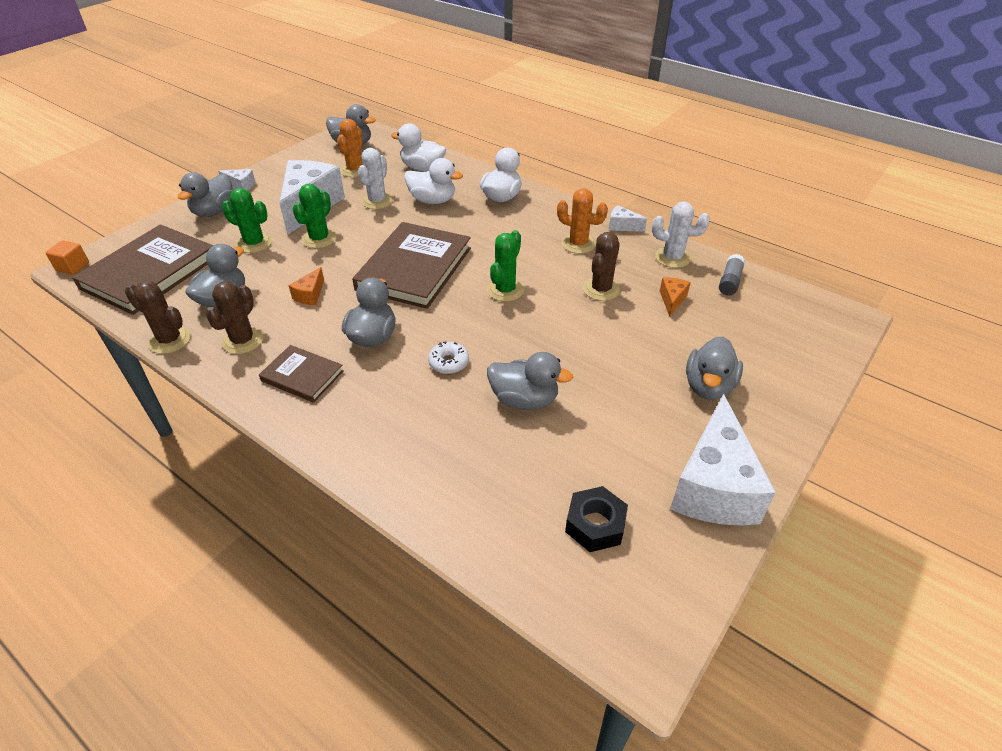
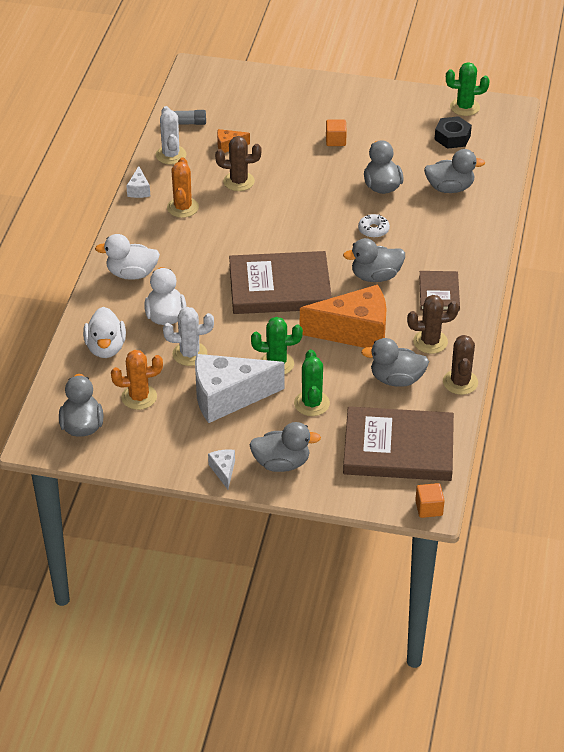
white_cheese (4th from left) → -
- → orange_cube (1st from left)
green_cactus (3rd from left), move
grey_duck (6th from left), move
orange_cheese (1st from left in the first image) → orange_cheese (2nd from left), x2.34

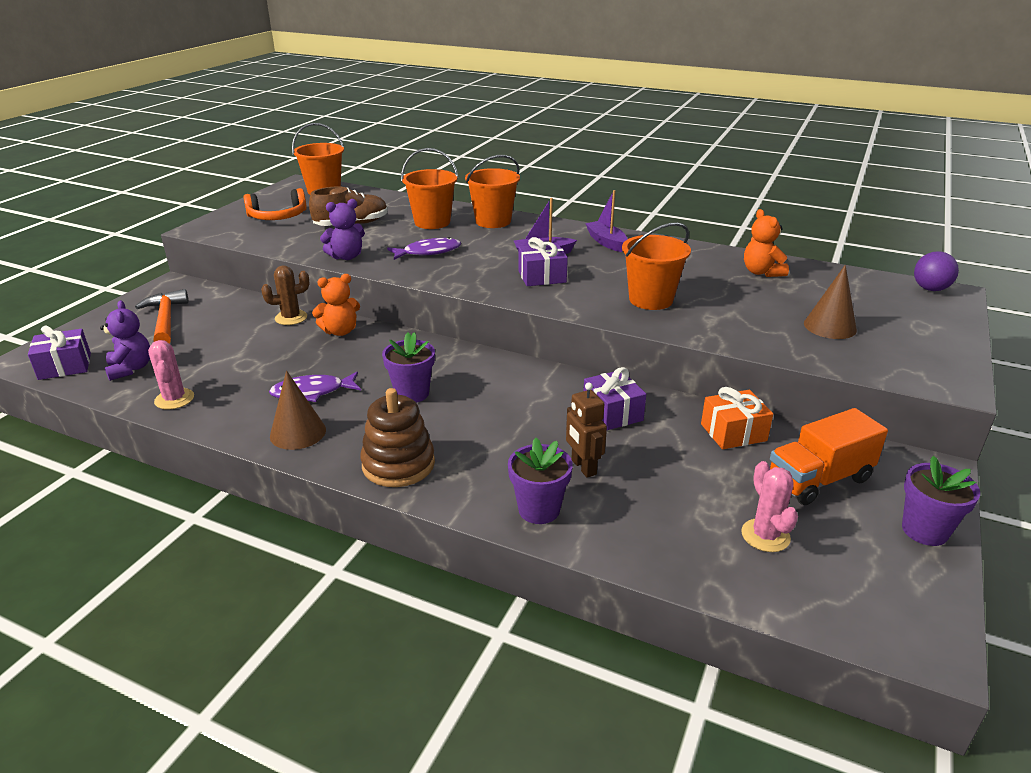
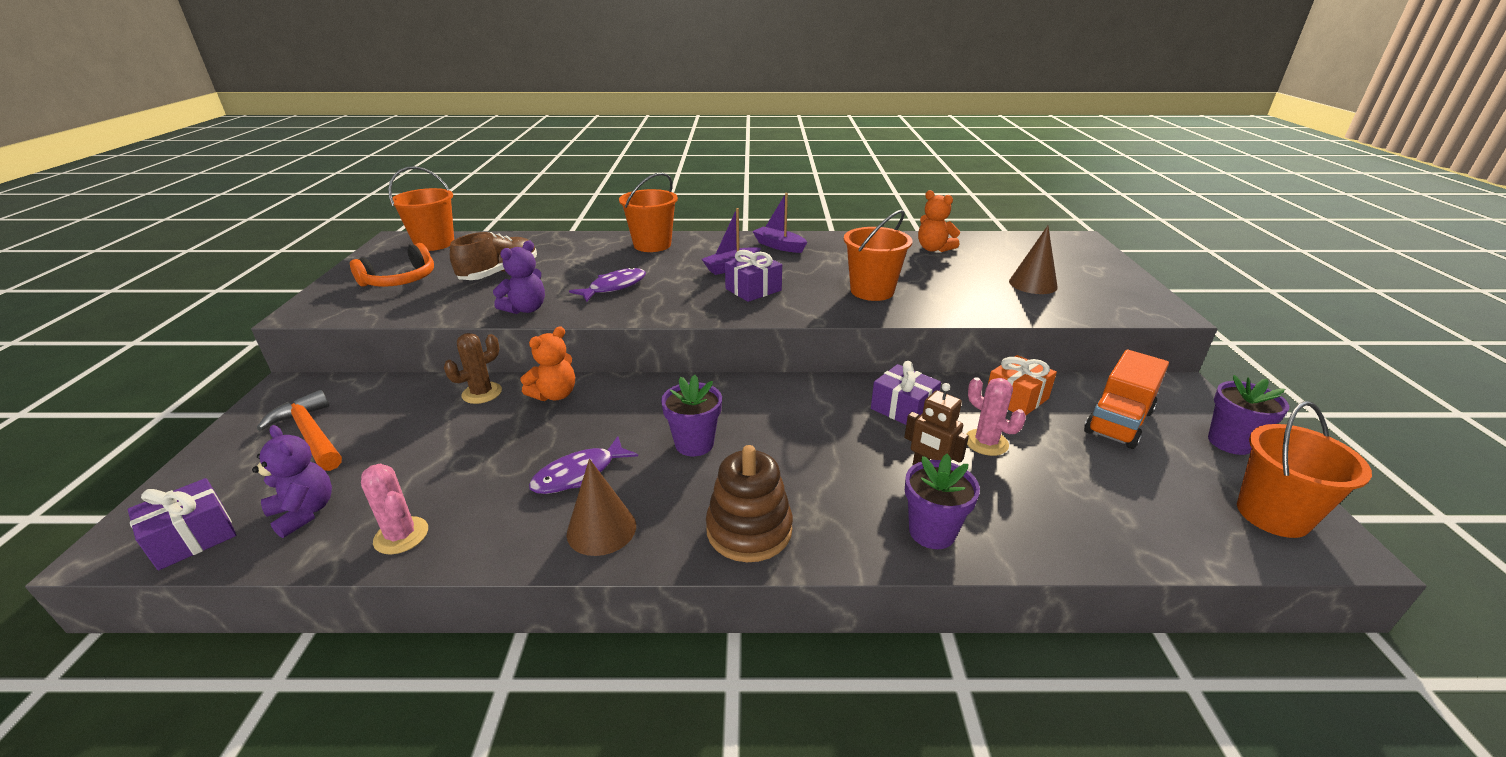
purple_ball → -
orange_bucket (2nd from left in the first image) → orange_bucket (4th from left), move
pink_cactus (2nd from left), move

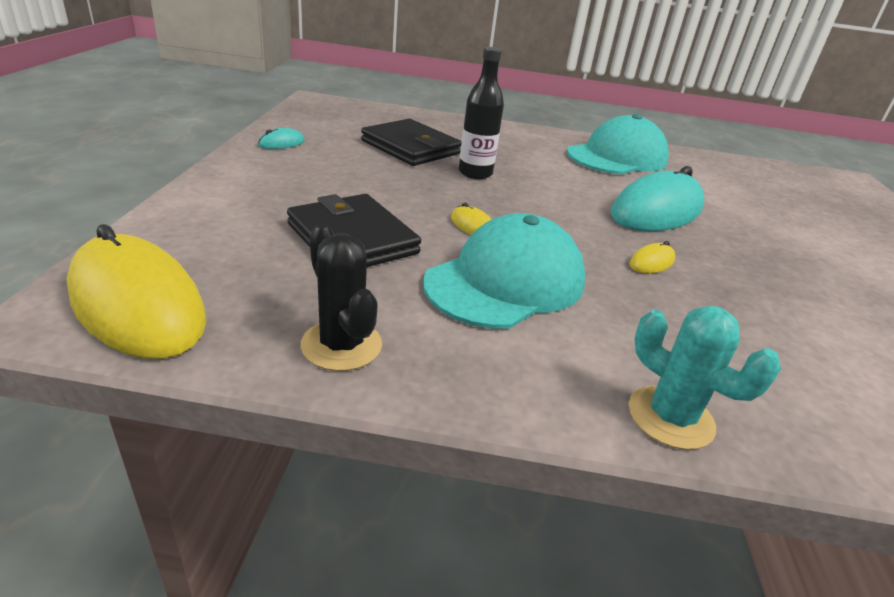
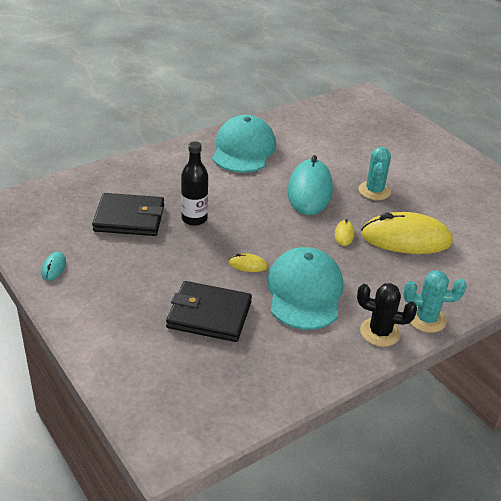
- → turquoise_cactus (1st from left)
yellow_mouse (1st from left in the first image) → yellow_mouse (3rd from left), move
black_cactus, move

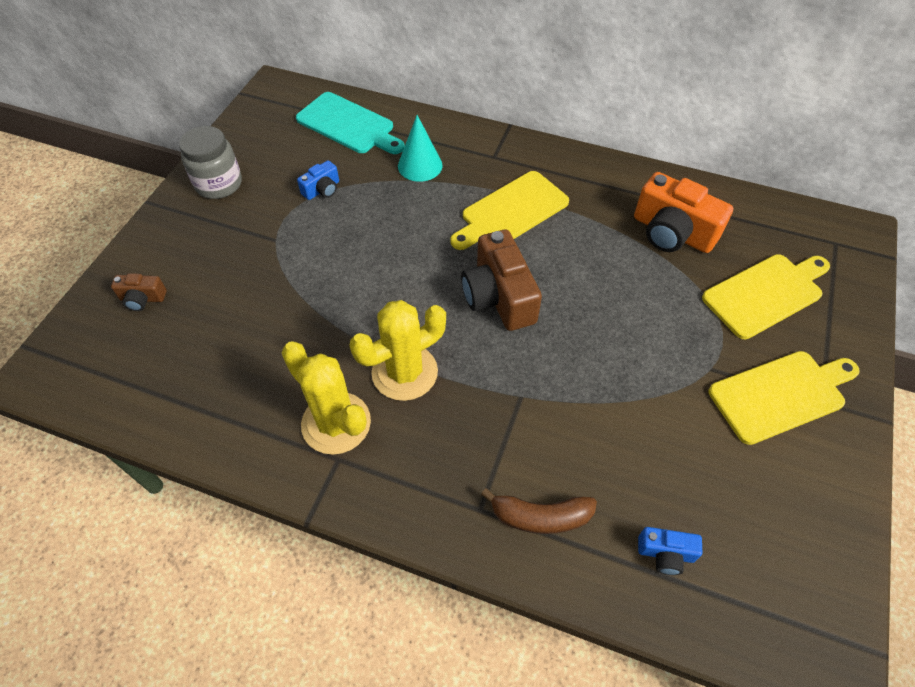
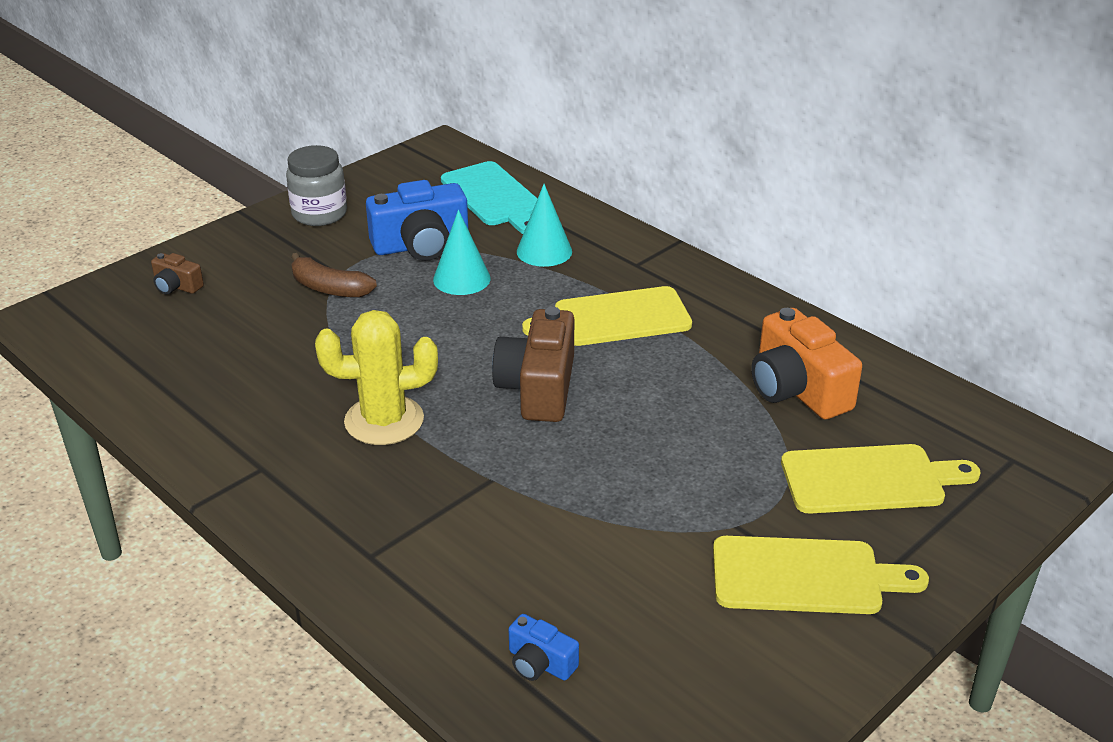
yellow_cactus (1st from left) → -
- → turquoise_cone (1st from left)
brown_banana, move
blue_camera (1st from left), x2.02

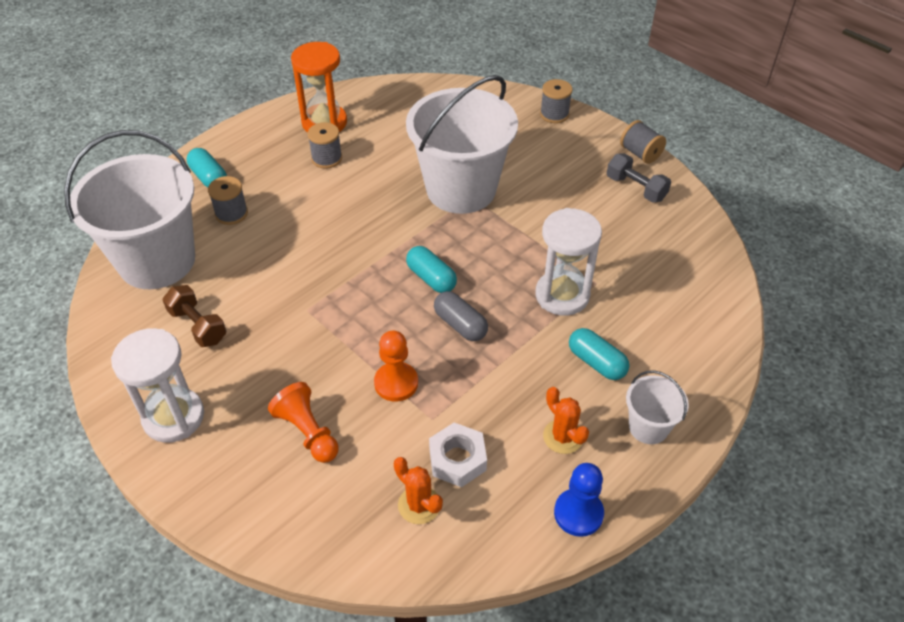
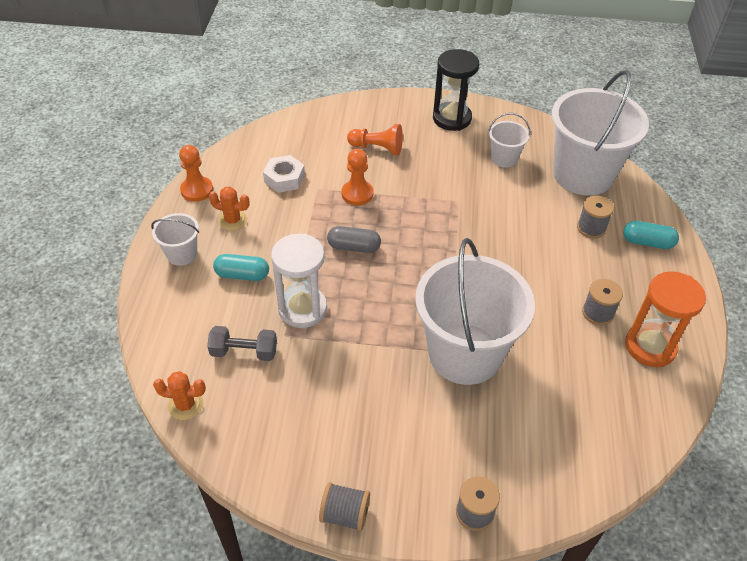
turquoise_capsule (2nd from left) → -
orange_cactus (1st from left), move
grey_dumbbell, move
brown_dumbbell → white_bucket (3rd from left)
white_hourglass (1st from left) → black_hourglass
blue_pawn → orange_pawn (1st from left)

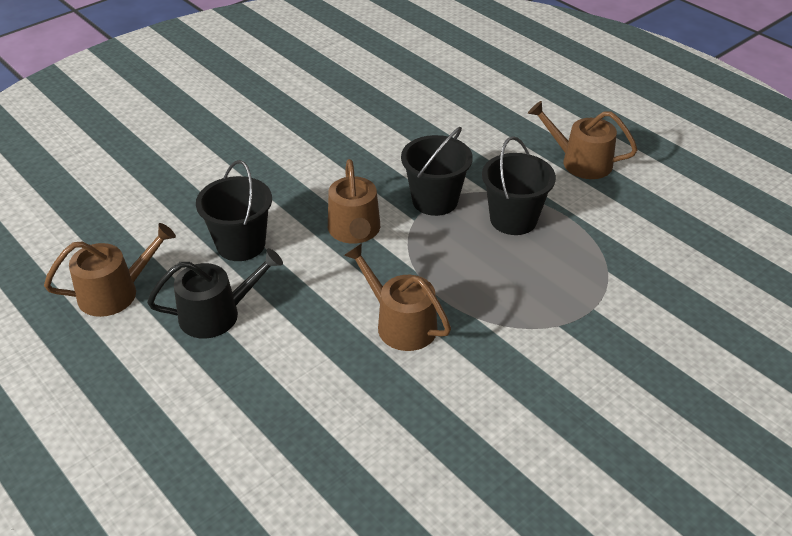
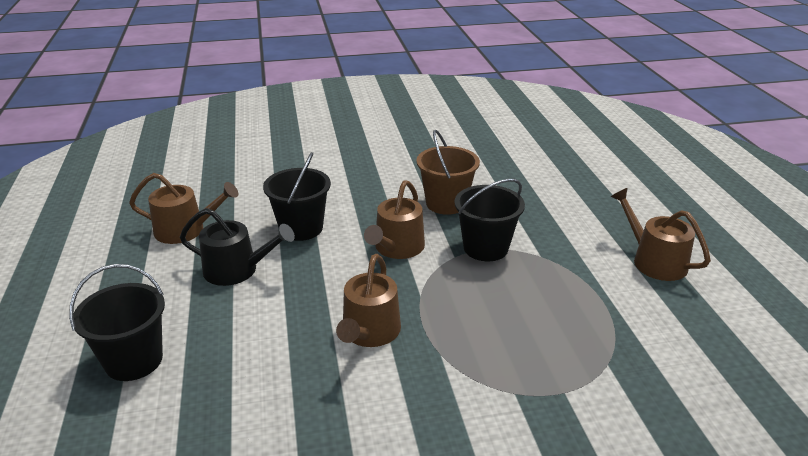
- → brown_bucket
black_bucket (3rd from left in the first image) → black_bucket (1st from left), move
brown_watering_can (3rd from left in the first image) → brown_watering_can (2nd from left), 150 degrees counterclockwise

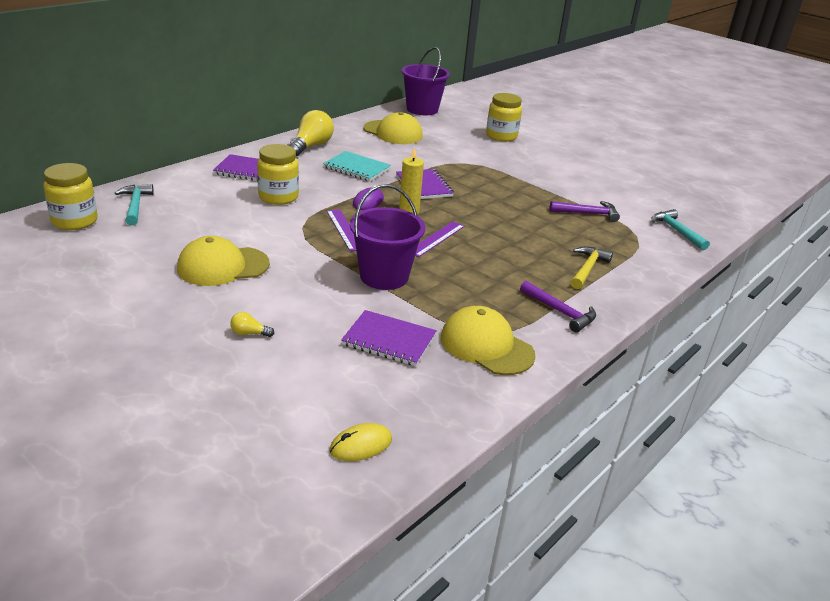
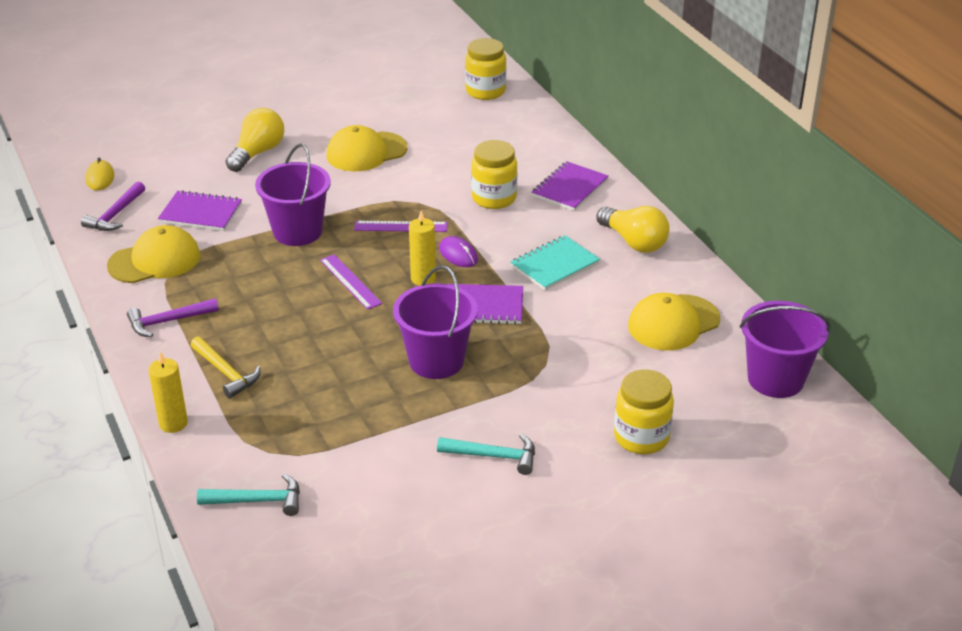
- → yellow_candle (1st from left)
- → purple_bucket (2nd from left)
turquoise_hammer (1st from left in the first image) → turquoise_hammer (2nd from left), move
purple_hammer (2nd from left in the first image) → purple_hammer (1st from left), move
yellow_cap (1st from left in the first image) → yellow_cap (2nd from left), 120 degrees counterclockwise
purple_notebook (2nd from left in the first image) → purple_notebook (1st from left), 60 degrees clockwise
yellow_light_bulb (1st from left), x2.24

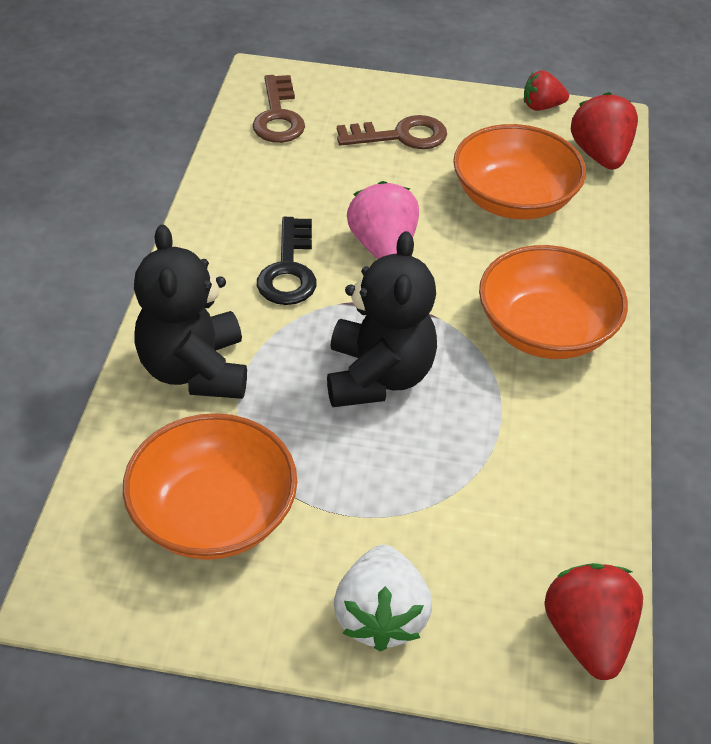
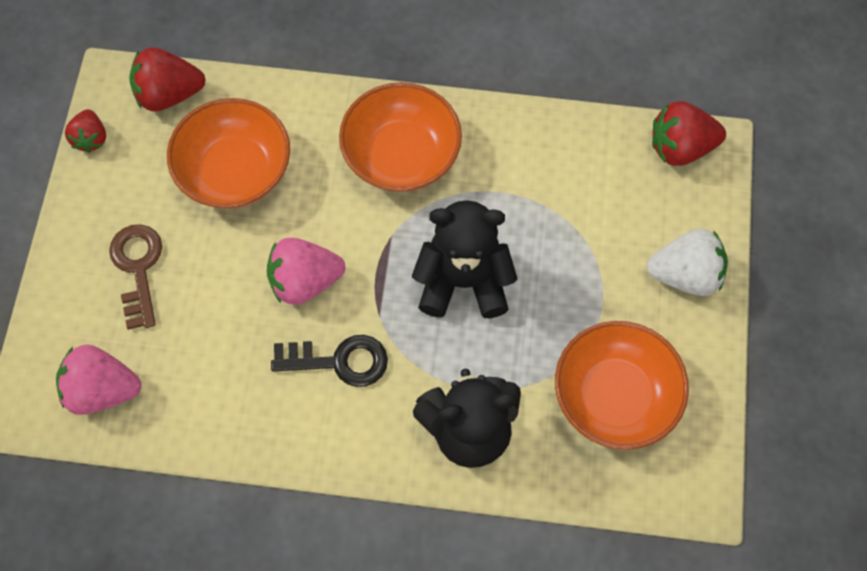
brown_key (1st from left) → pink_strawberry (1st from left)

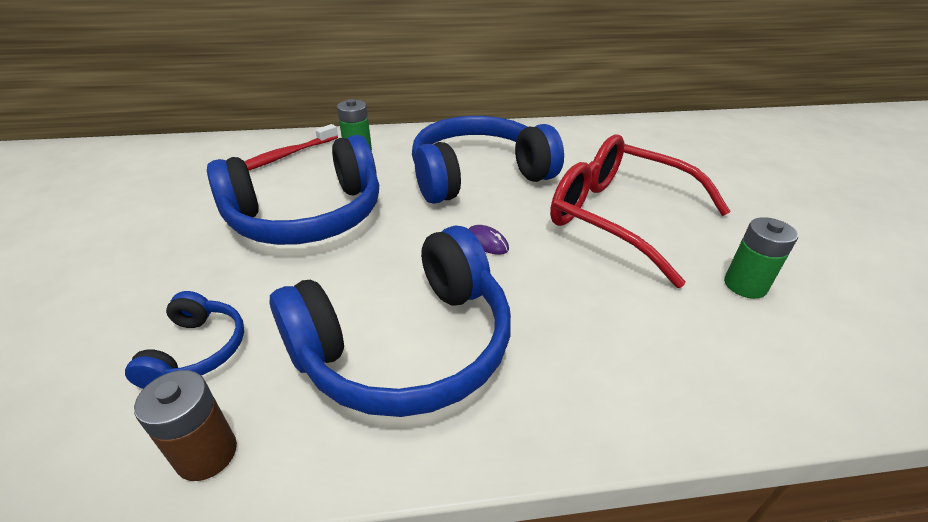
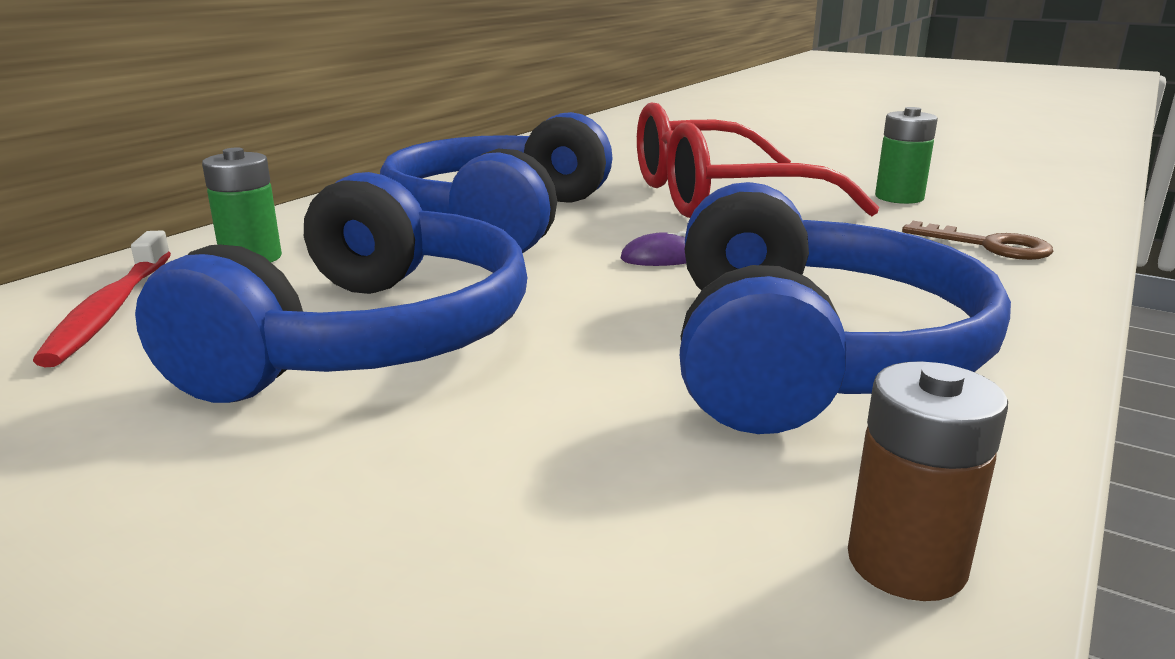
blue_headphones (1st from left) → -
- → brown_key

